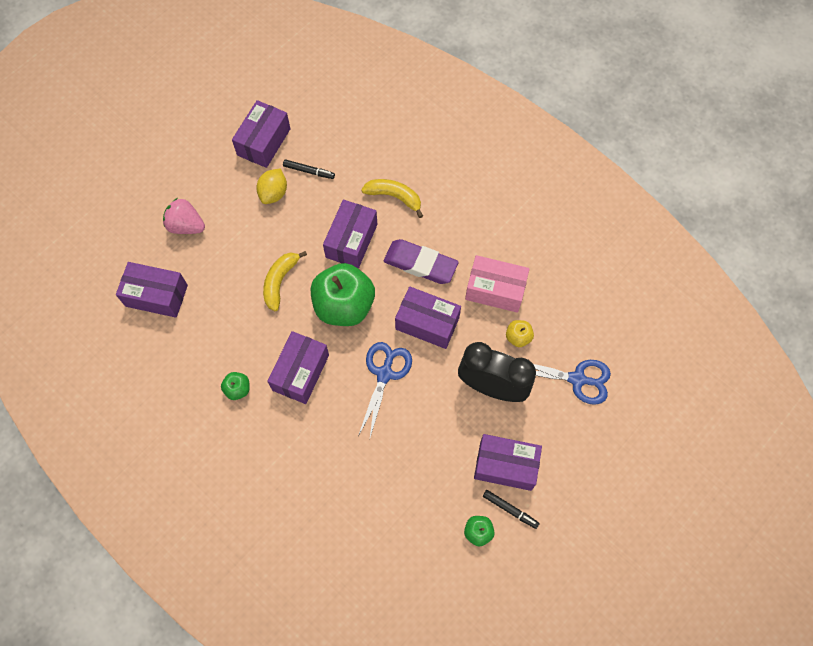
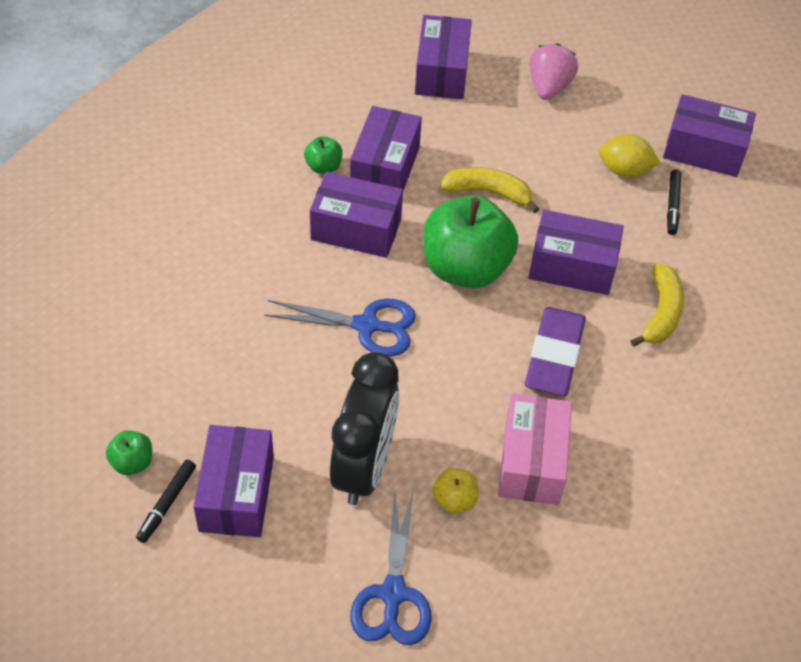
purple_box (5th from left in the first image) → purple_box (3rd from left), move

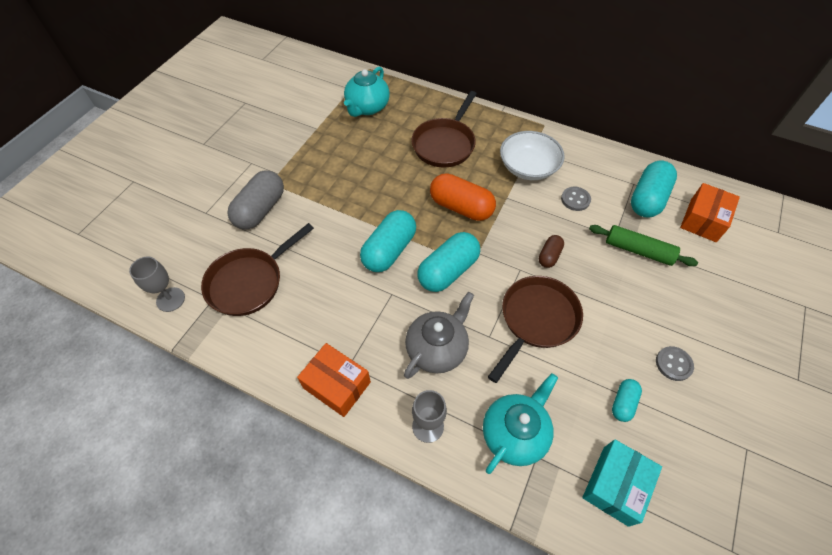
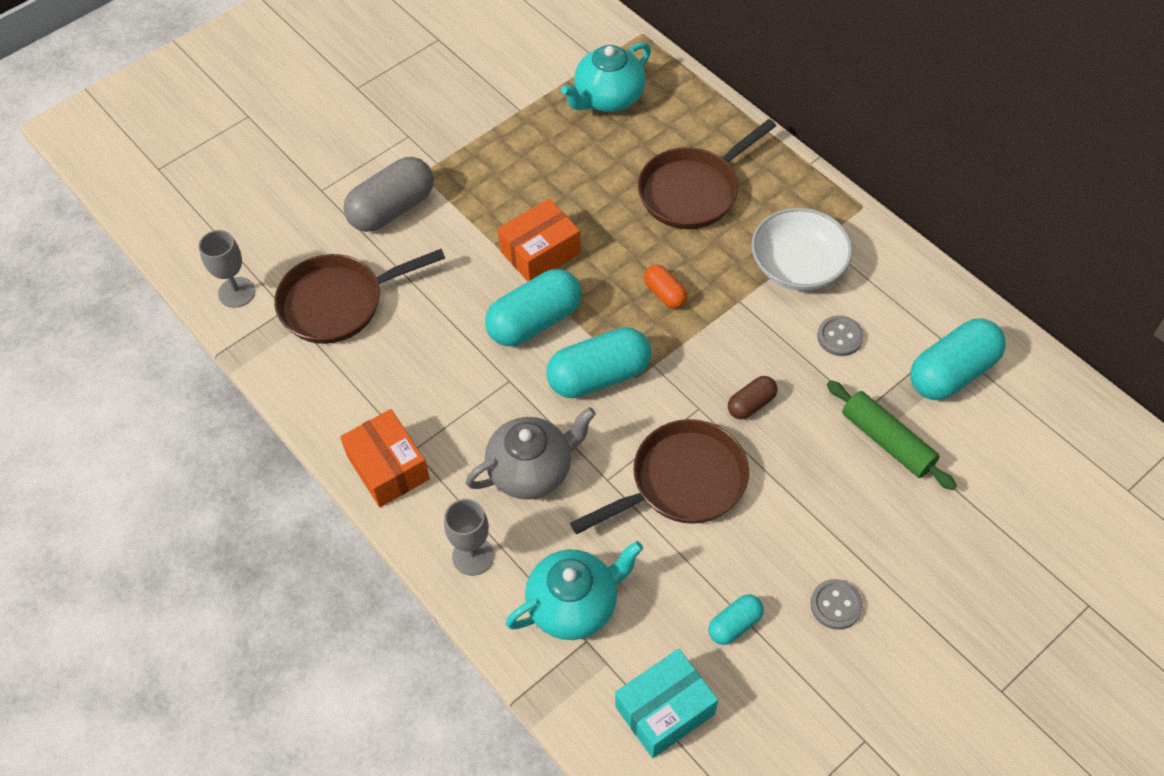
orange_box (2nd from left), move
orange_capsule, x0.52

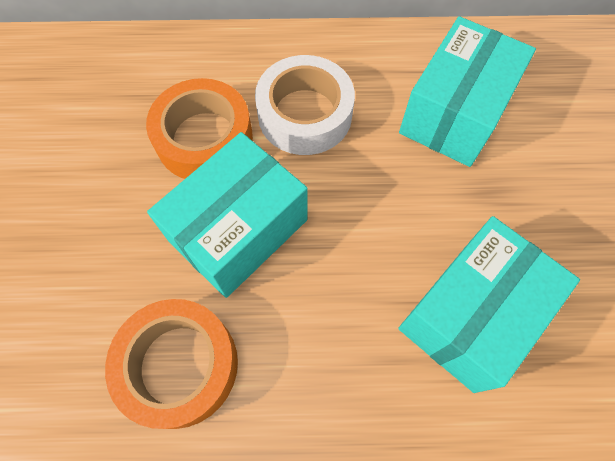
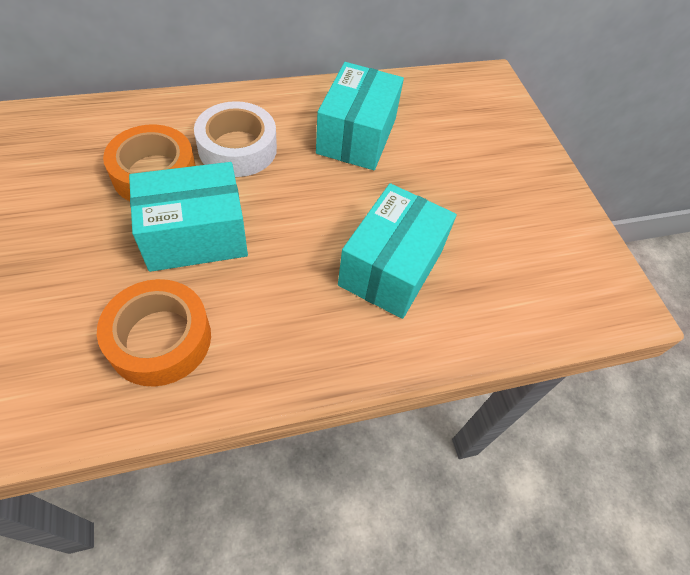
turquoise_box (1st from left), 45 degrees clockwise

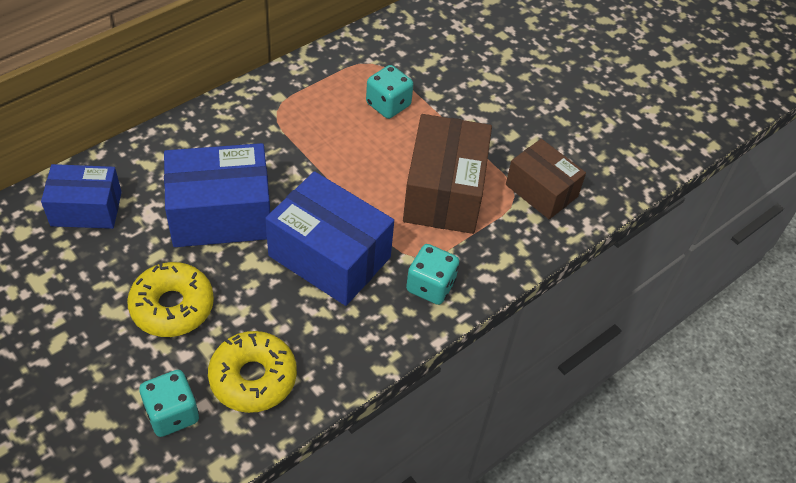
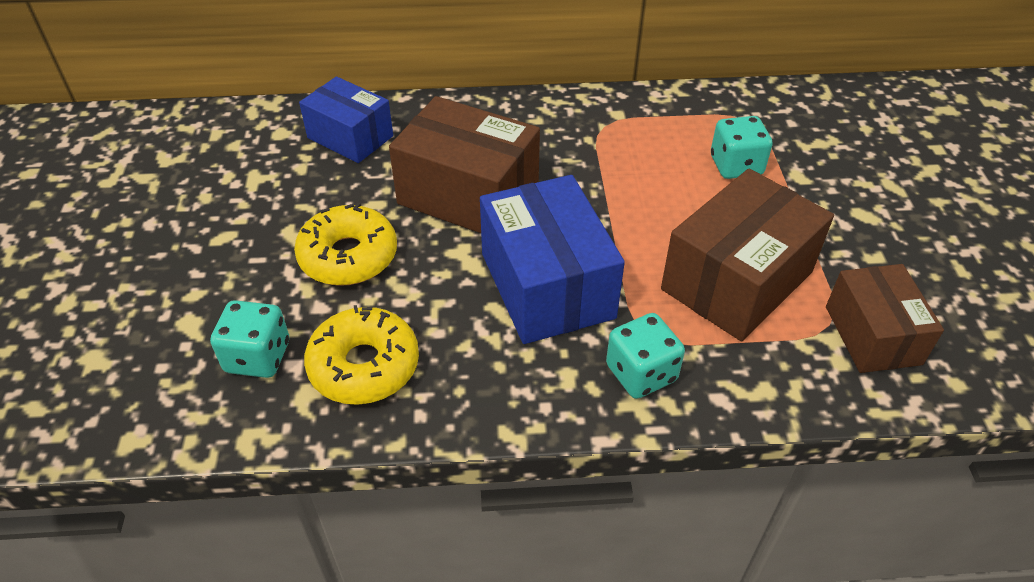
blue_box (2nd from left) → brown_box (1st from left)

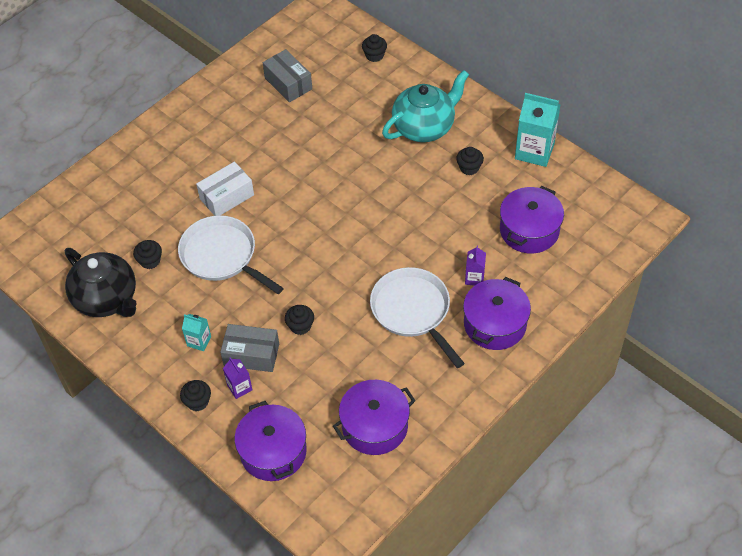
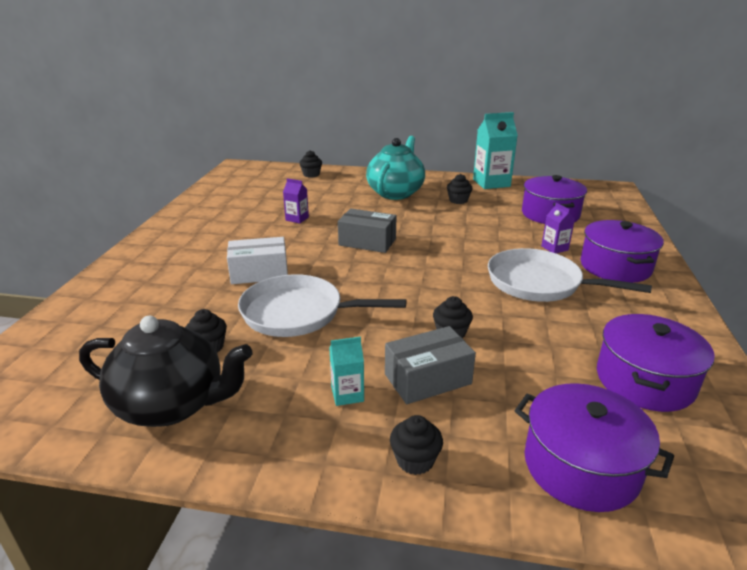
purple_carton (1st from left), move
grey_box (2nd from left in the first image) → grey_box (1st from left), move
white_box, 60 degrees clockwise

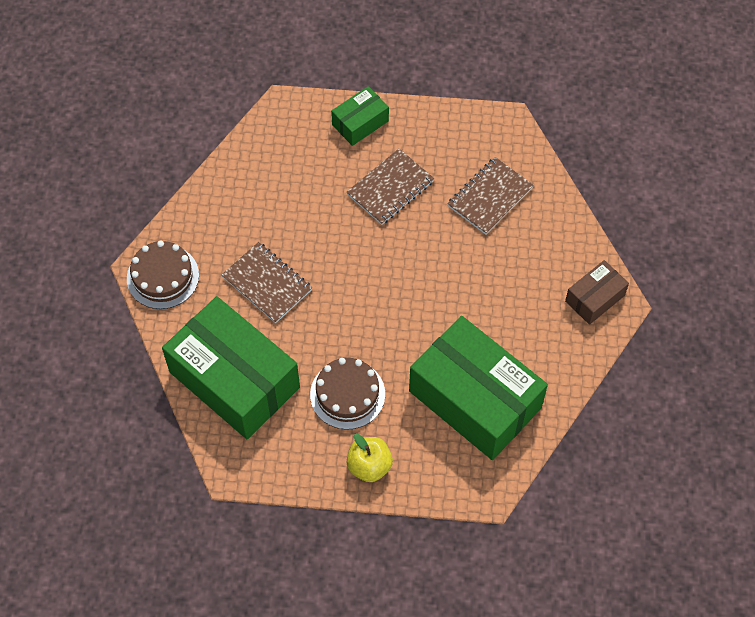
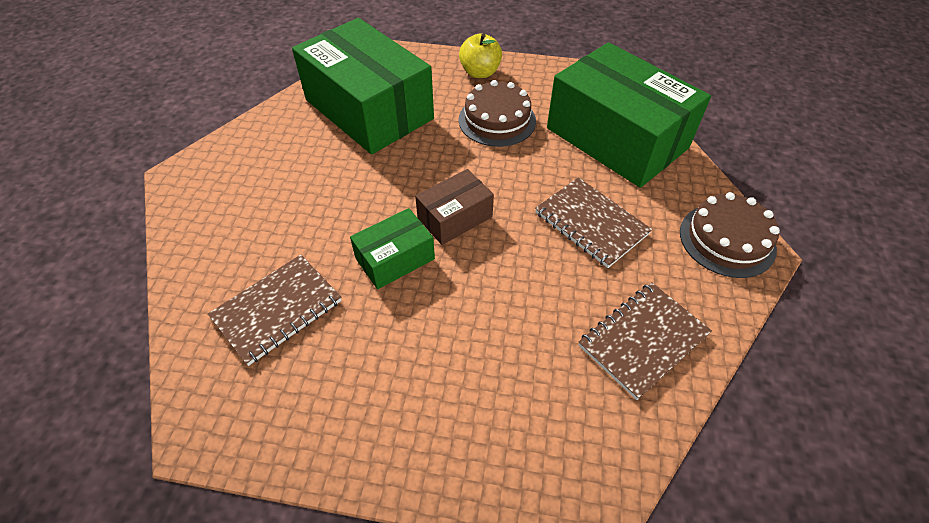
green_box (2nd from left), move
brown_notebook (2nd from left in the first image) → brown_notebook (3rd from left), move
brown_box, move

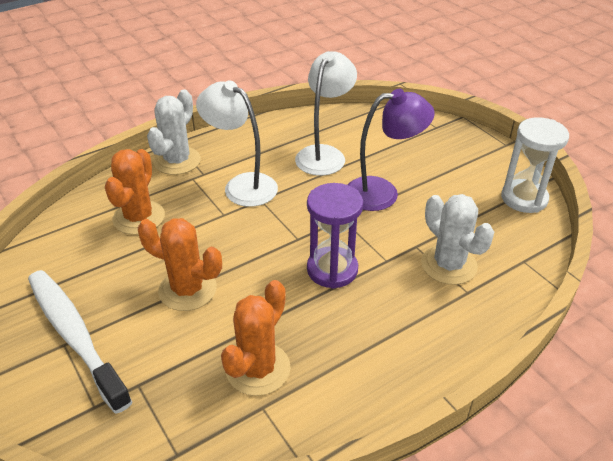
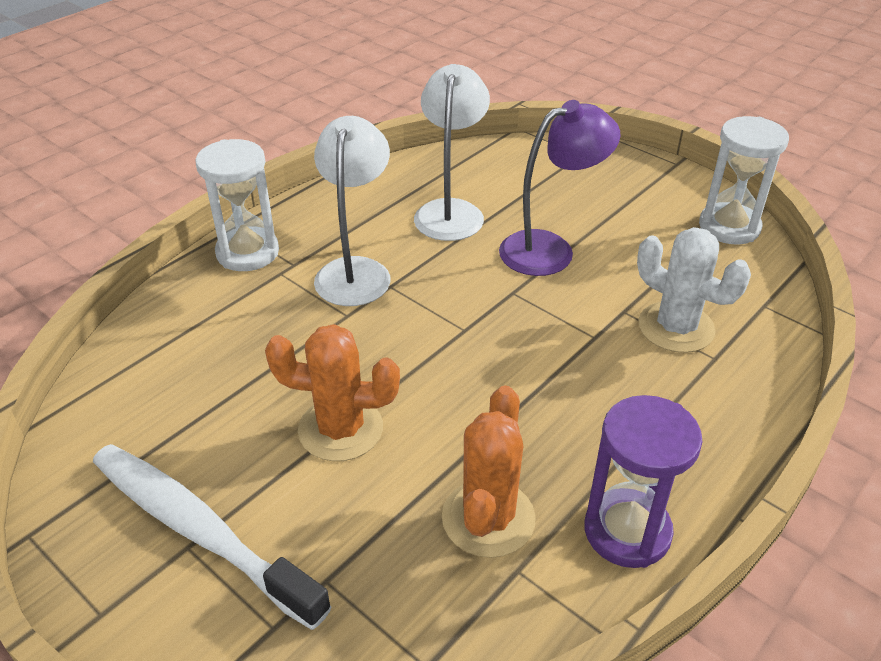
orange_cactus (1st from left) → -
purple_hourglass, move
white_cactus (1st from left) → white_hourglass (1st from left)
white_lamp (1st from left), 75 degrees clockwise

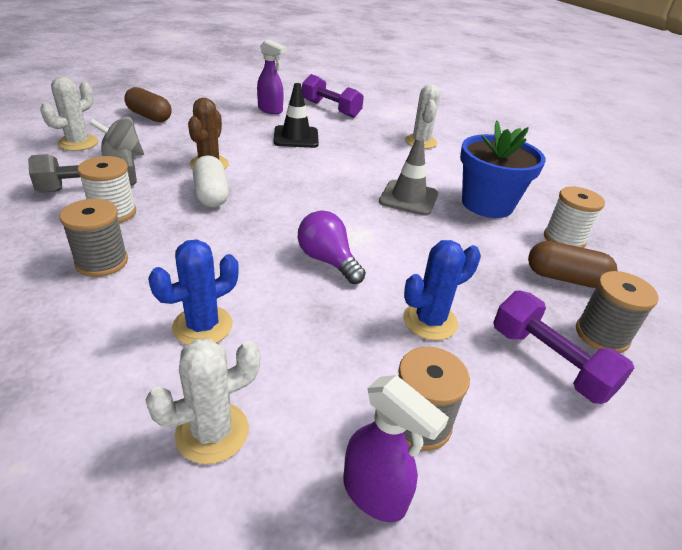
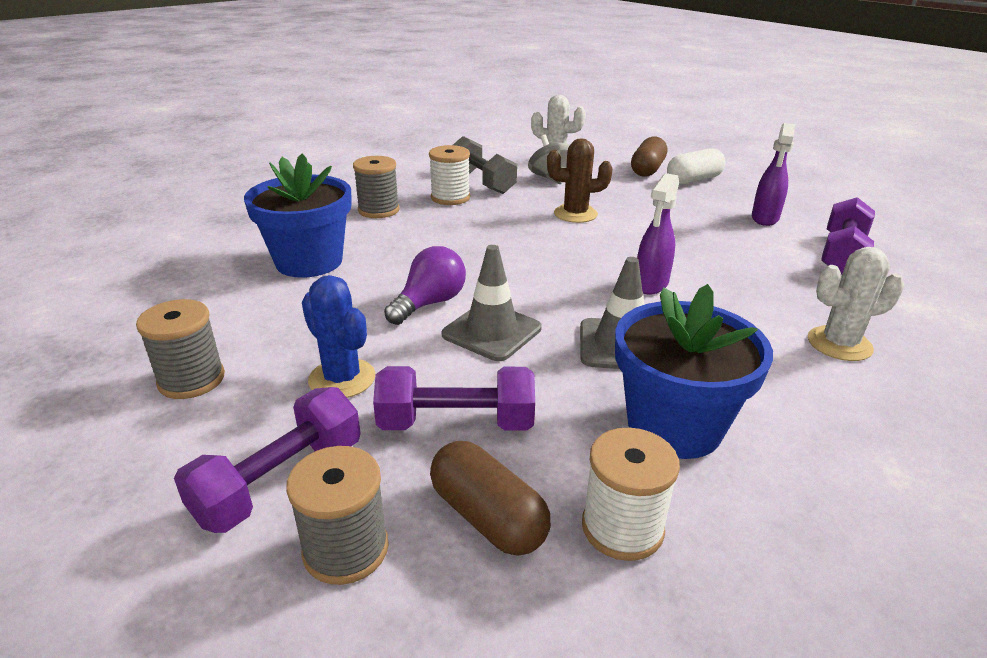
white_cactus (2nd from left) → -
black_traffic_cone → -
- → purple_dumbbell (2nd from left)
- → grey_traffic_cone (1st from left)
white_capsule, move
purple_spray_bottle (2nd from left in the first image) → purple_spray_bottle (1st from left), move
blue_cactus (1st from left) → blue_flower_pot (1st from left)
brown_capsule (2nd from left in the first image) → brown_capsule (1st from left), 45 degrees counterclockwise

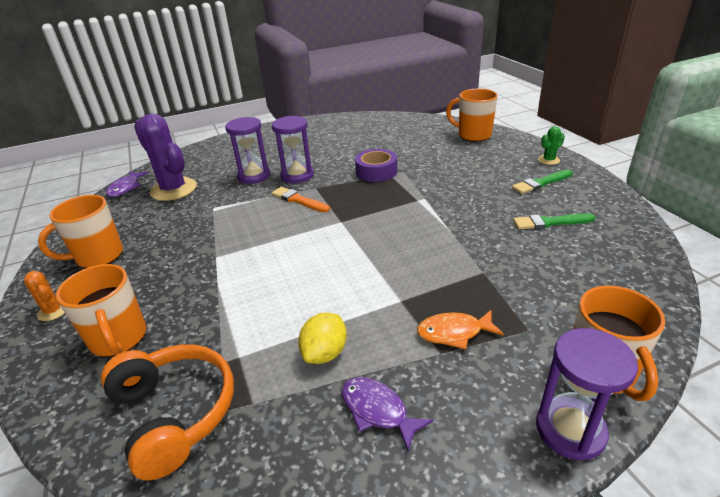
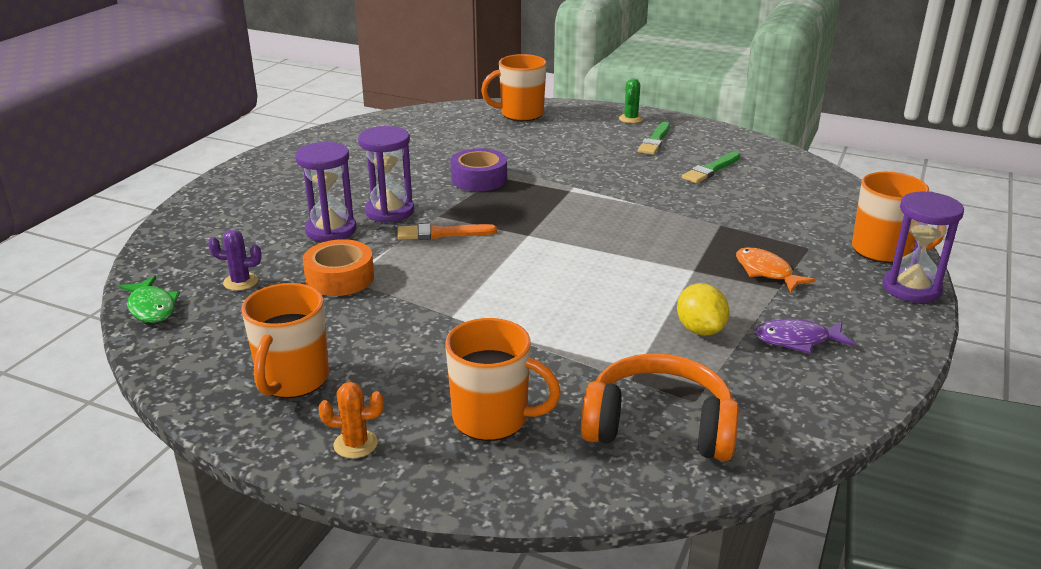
- → orange_tape
purple_fish (1st from left) → green_fish
orange_fish, 105 degrees clockwise
purple_cactus, x0.46

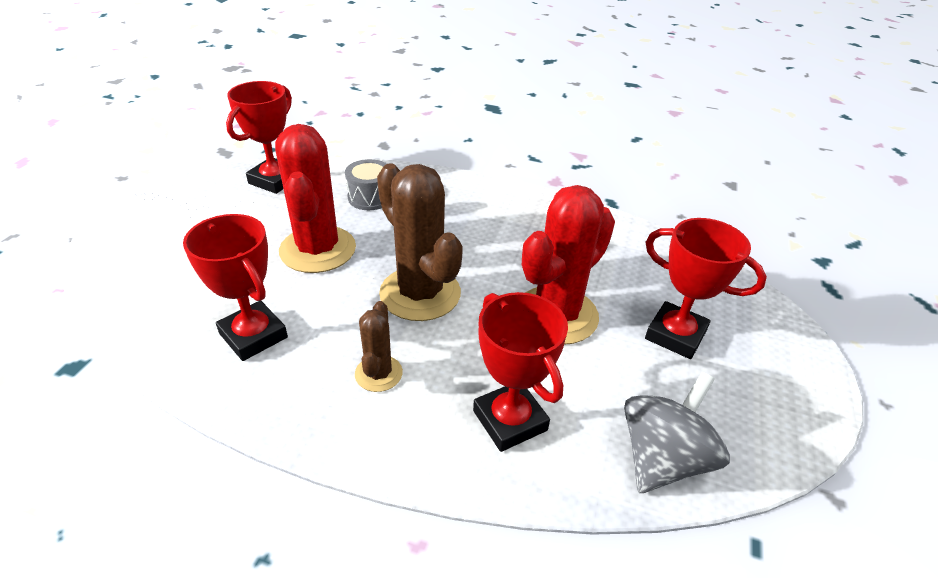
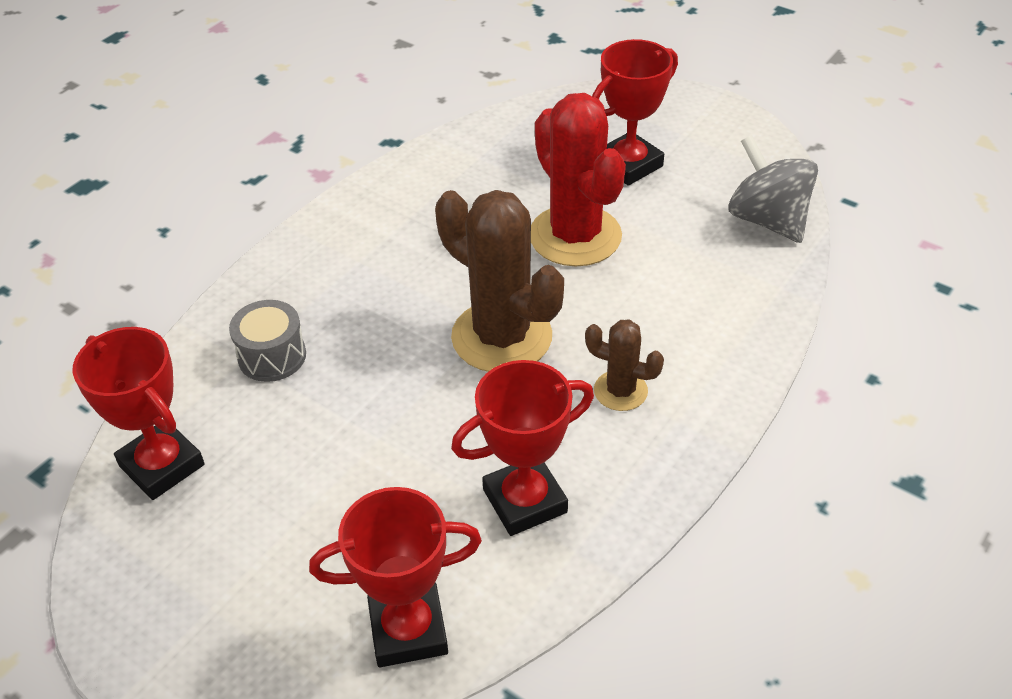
red_cactus (1st from left) → -
red_trophy (3rd from left in the first image) → red_trophy (2nd from left), move
brown_cactus (2nd from left in the first image) → brown_cactus (1st from left), 60 degrees clockwise

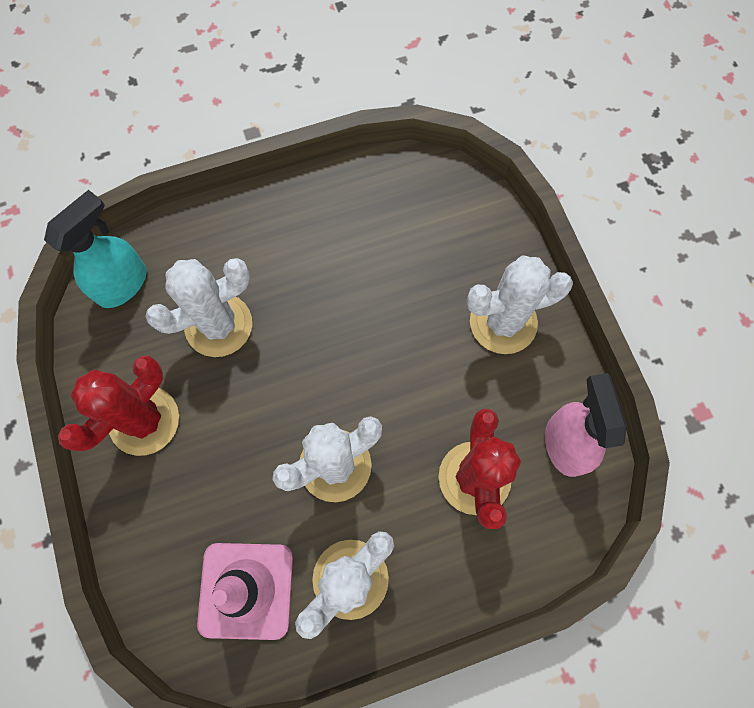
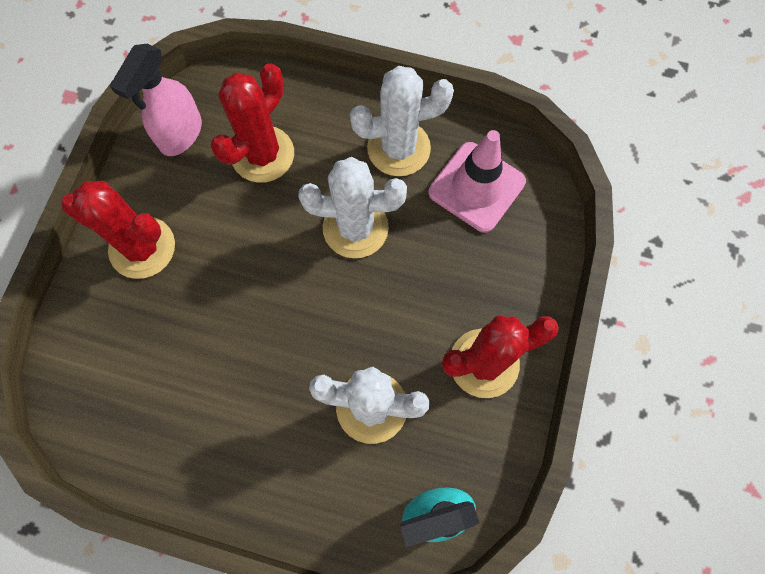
white_cactus (4th from left) → red_cactus (1st from left)

